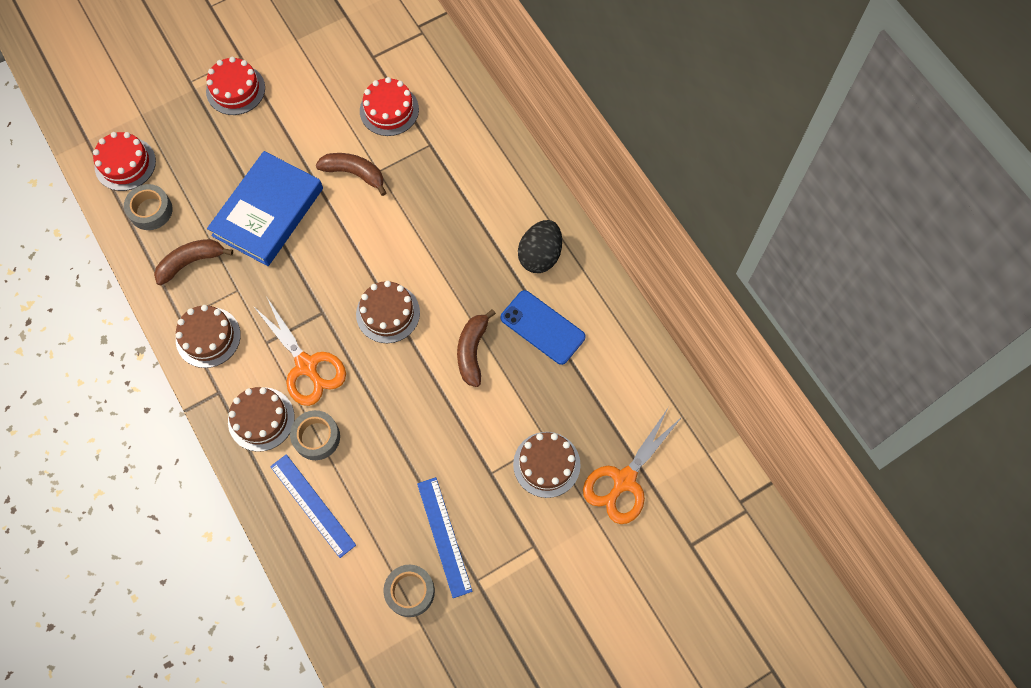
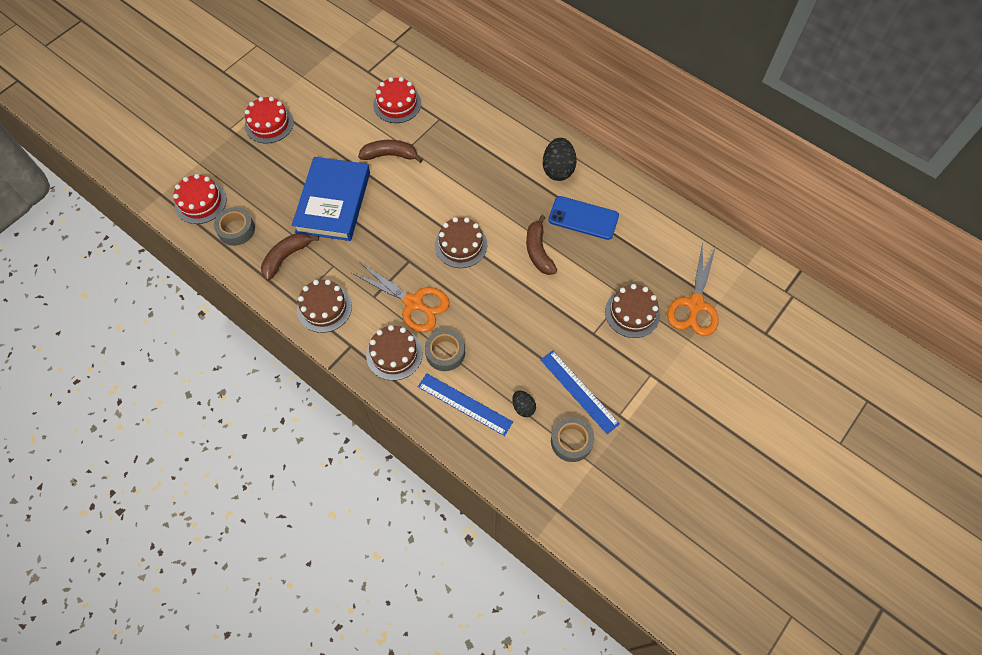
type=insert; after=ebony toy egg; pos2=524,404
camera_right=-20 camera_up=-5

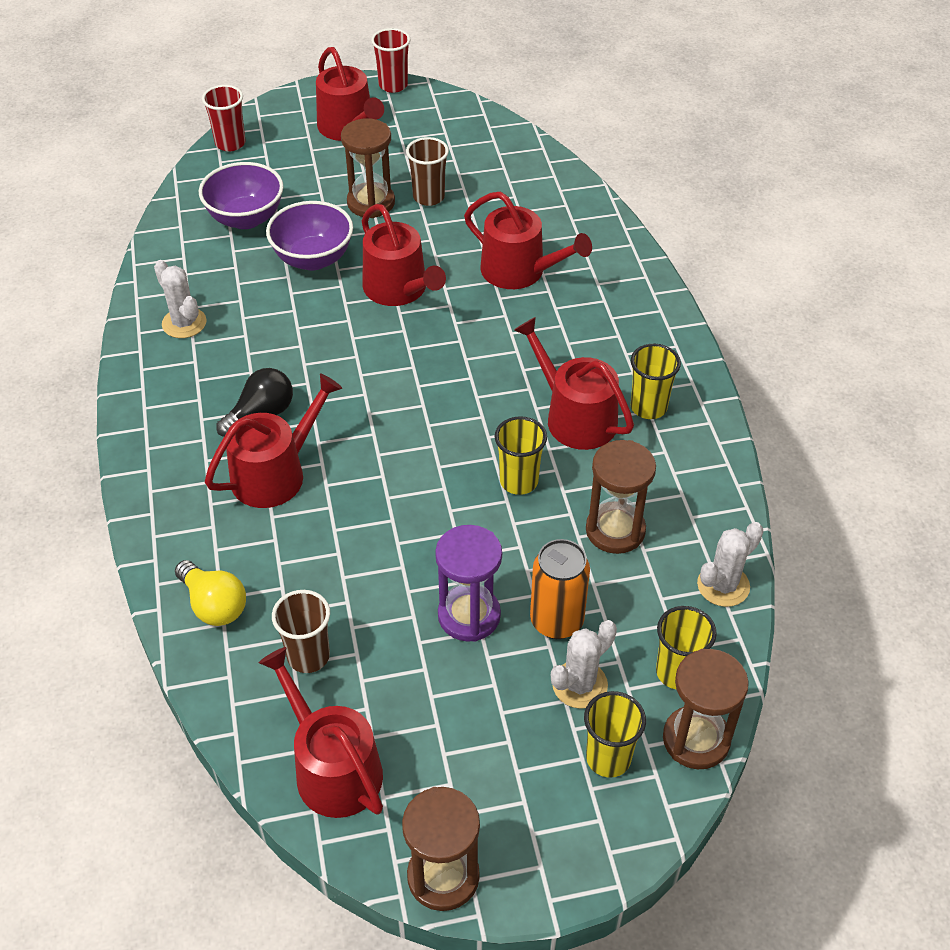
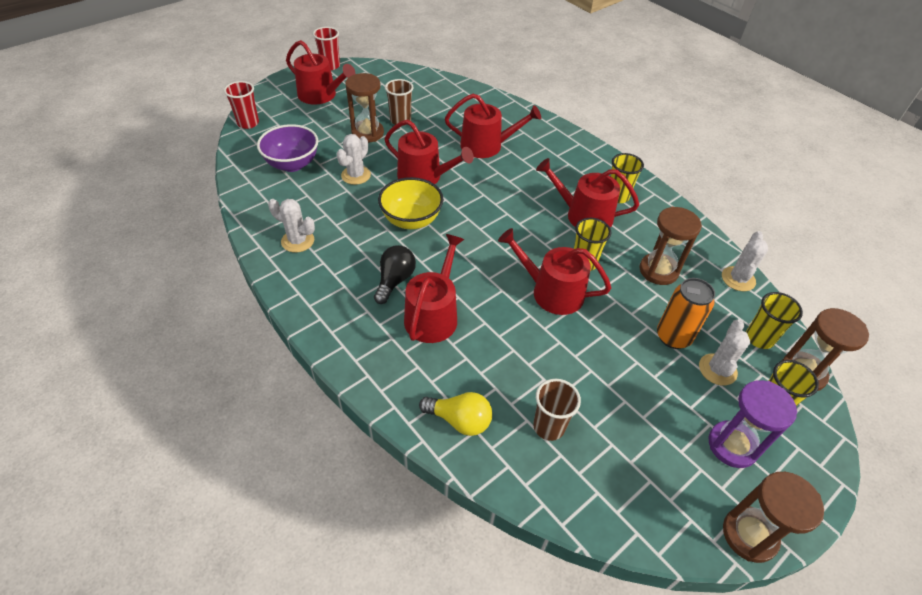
type=replace; before=purple serving bowl; after=white prickly plant; pos1=309,235; pos2=354,159
type=move; before=purple sandglass; pos1=468,583; pos2=753,424
type=move; before=scarlet watering pot; pos1=321,732; pos2=554,271
type=insert; after=bright yellow serving bowl; pos2=411,203
camera_right=-30 camera_up=0

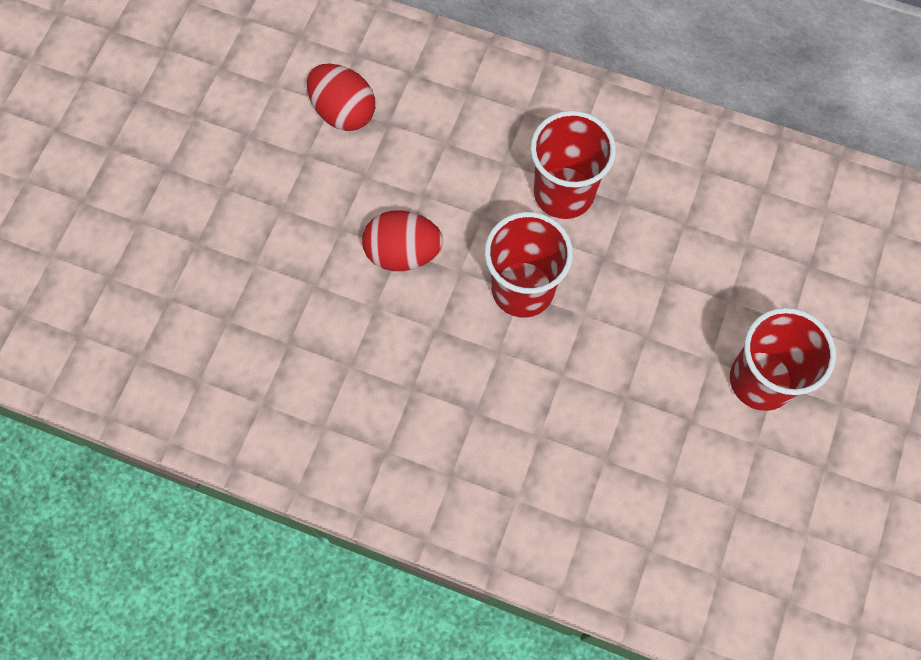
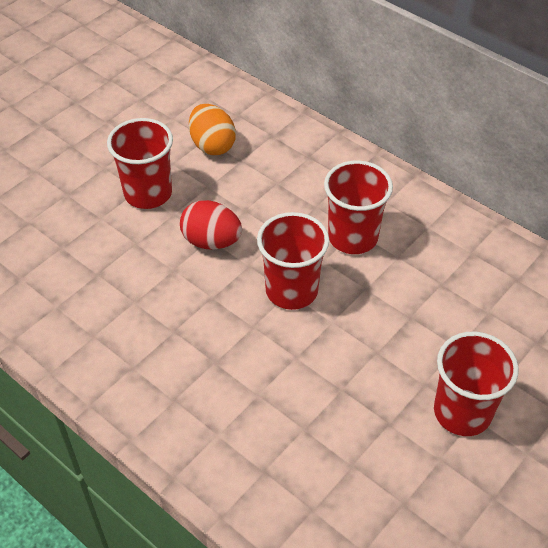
type=recolor; before=scarlet toy egg; after=bright orange toy egg; pos1=341,97; pos2=212,129
type=insert; after=scarlet tumbler; pos2=140,163
camera_right=20 camera_up=-20

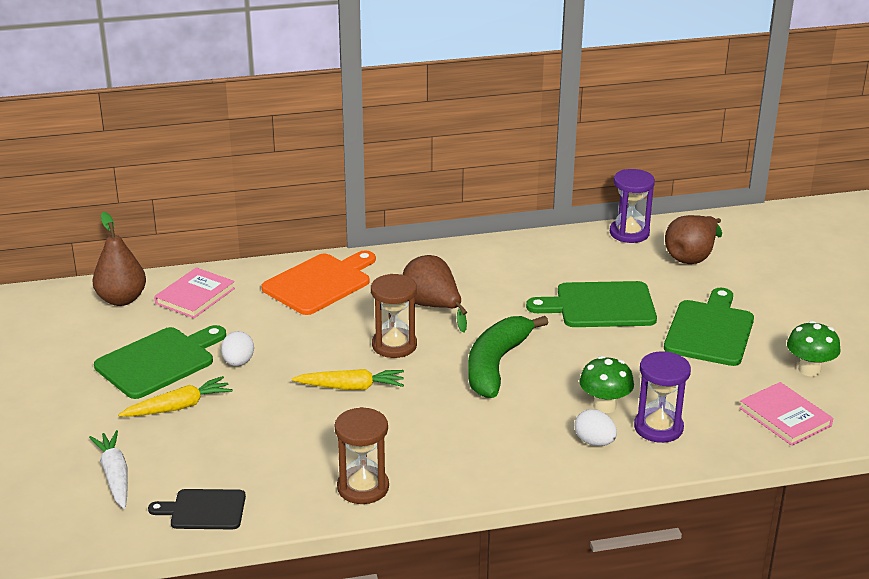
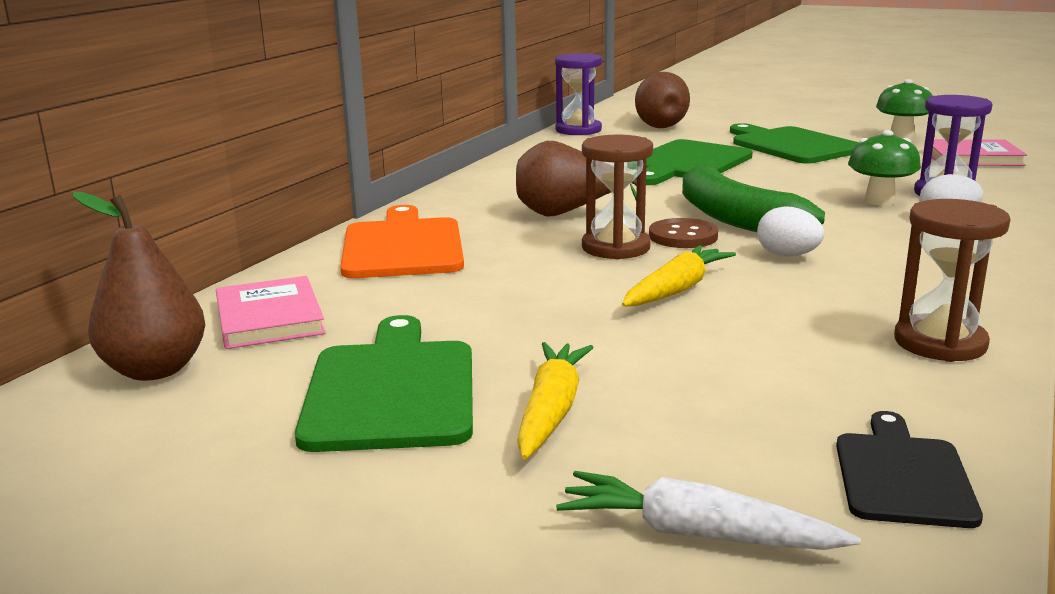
type=move; before=white toy egg; pos1=237,348; pos2=790,231
type=rotate; before=ebony bread board; pos1=197,509; pos2=909,469; turn=150
type=insert; after=brown sewing button; pos2=683,233
camera_right=-50 camera_up=-10

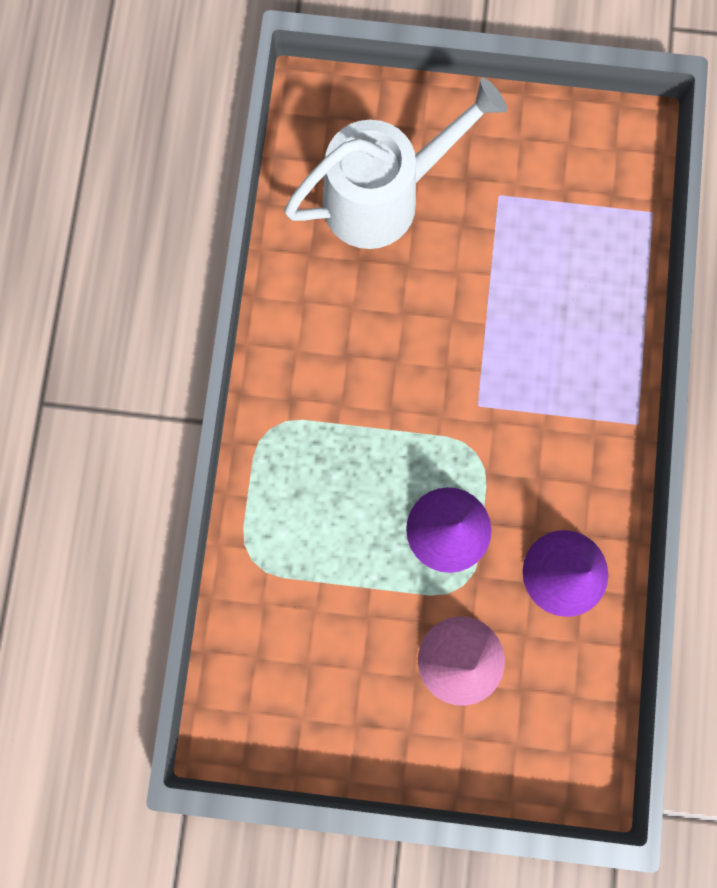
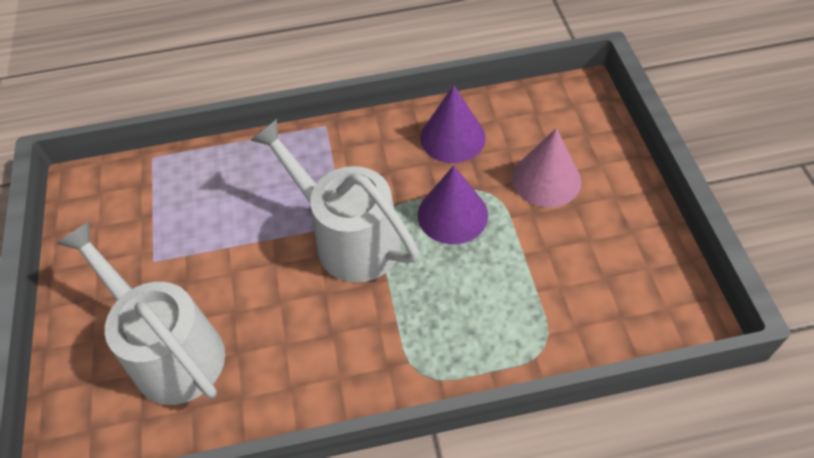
type=insert; after=white watering pot; pos2=334,201
camera_right=-105 camera_up=-25

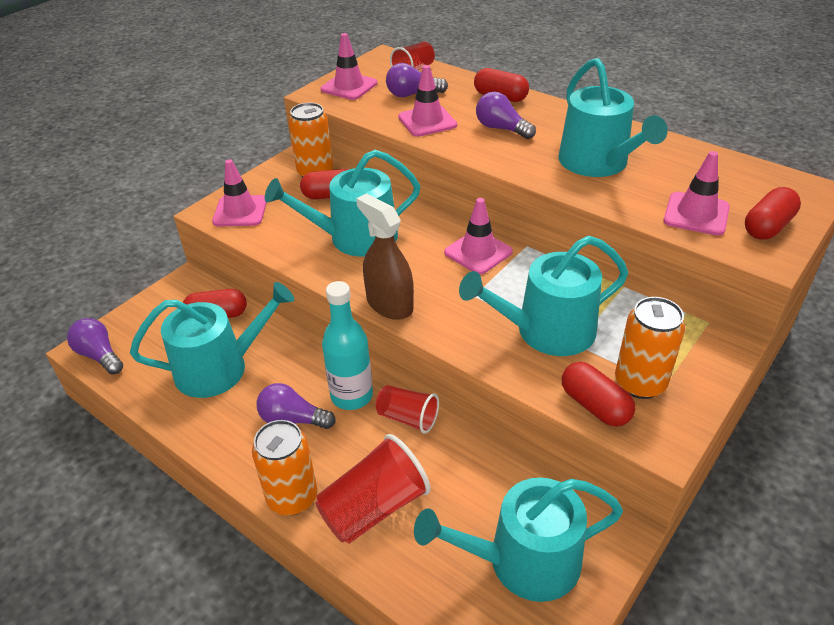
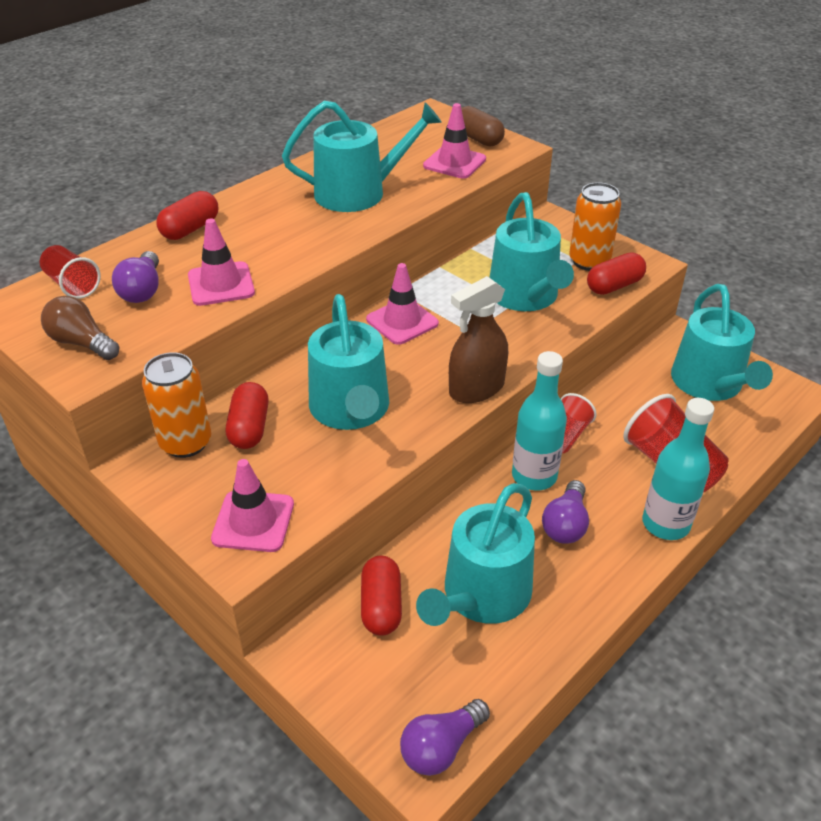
type=replace; before=rose-pink traffic cone; after=brown lightbulb; pos1=349,66; pos2=80,328
type=delete; before=purple lightbulb; pos1=506,115
type=recolor; before=scarlet capsule; after=brown capsule; pos1=773,213; pos2=483,126
type=rotate; before=teal watering pot; pos1=212,340; pos2=475,554; turn=-135
type=replace; before=bright orange soda can; after=teal flask; pos1=284,468; pos2=678,469
camera_right=-85 camera_up=0

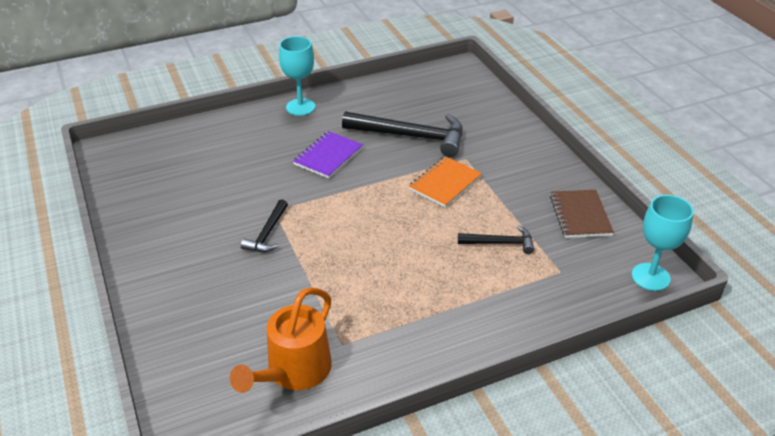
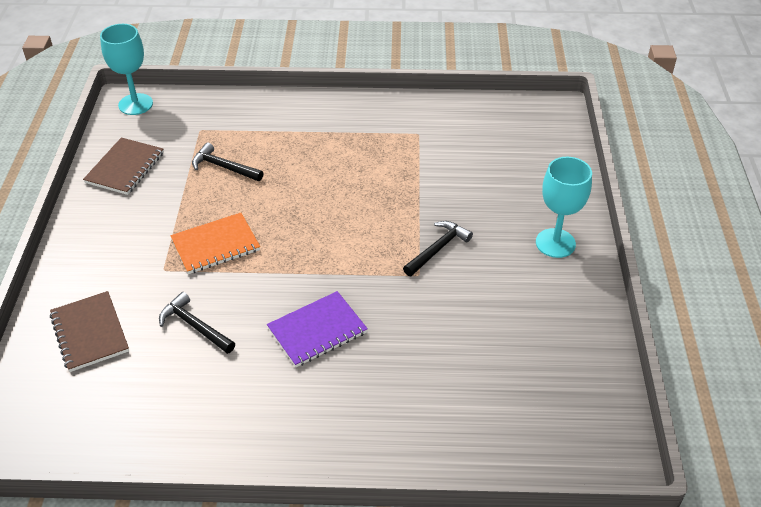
type=move; before=teal chalice; pos1=297,76; pos2=564,207
type=resize; before=ebony hammer; pos1=402,134; pos2=197,323; scale=0.53
type=delete; before=bright orange watering pot; pos1=281,340
type=insert; after=brown notebook; pos2=89,331
camera_right=-155 camera_up=5

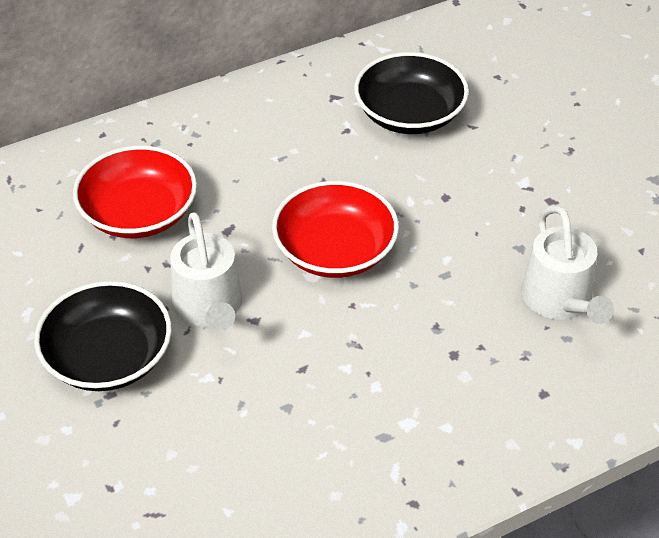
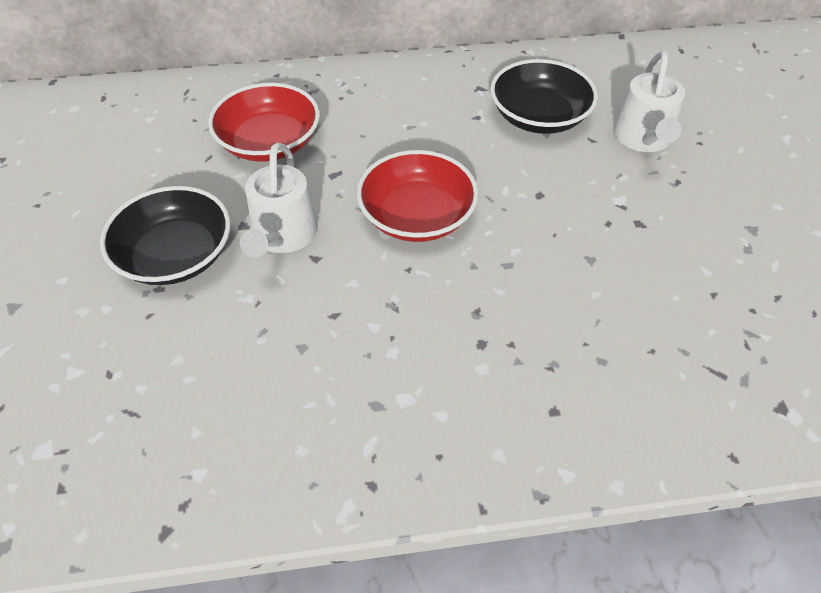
type=move; before=white watering pot; pos1=568,265; pos2=649,101
camera_right=20 camera_up=5

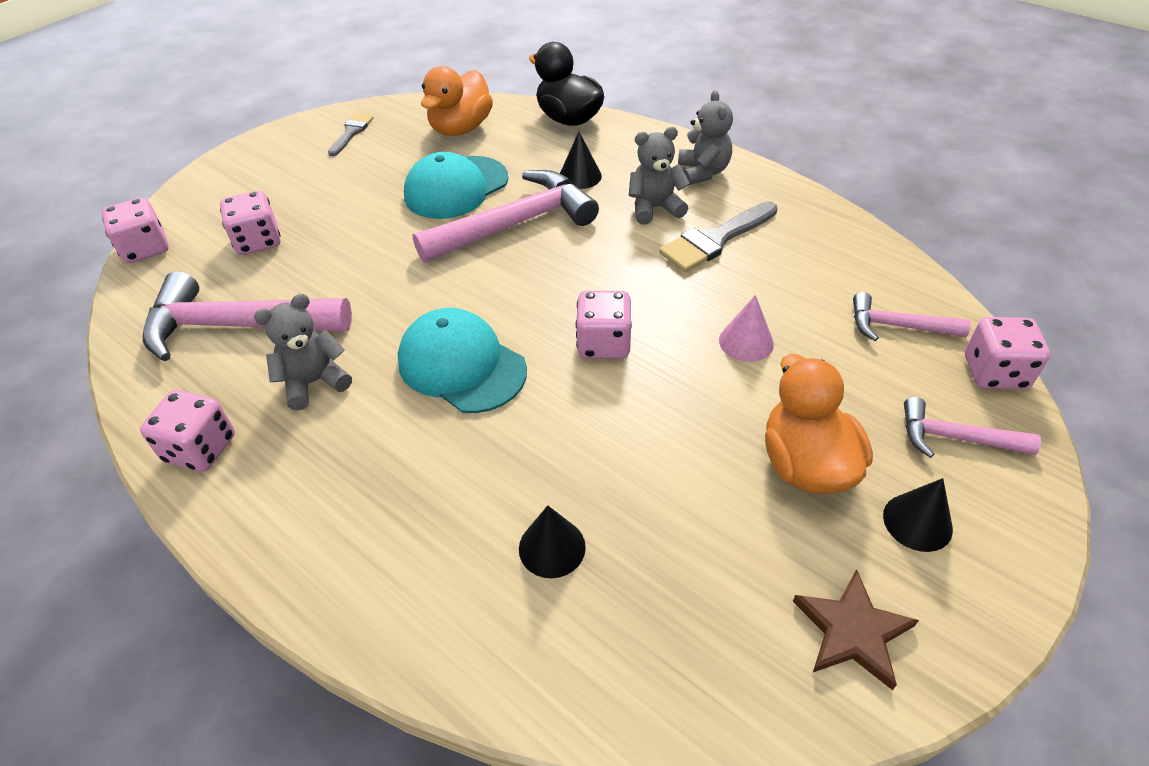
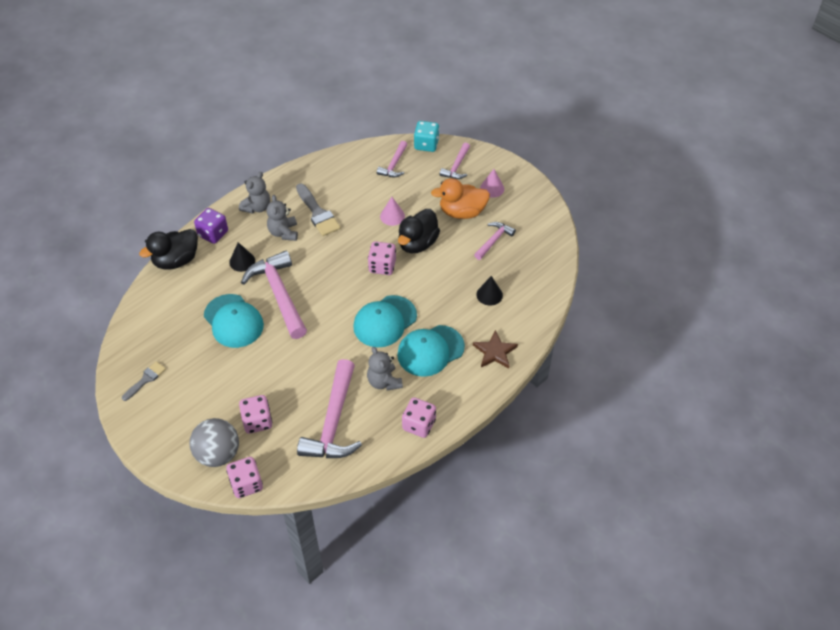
type=delete; before=bright orange toy duck; pos1=457,101
type=rotate; before=ash-grey stuffed bear; pos1=705,137; pos2=254,193; turn=120
type=rotate; before=ash-grey paintbrush; pos1=351,134; pos2=144,381; turn=105
type=recolor; before=rose-pink game die; after=teal game die; pos1=1007,353; pos2=426,136
type=recolor; before=ebony cone; after=rose-pink cone; pos1=918,515; pos2=492,183
type=move; before=brown five-pointed star; pos1=856,629; pos2=495,349
type=insert; after=purple game die; pos2=211,226
type=insert; after=ebony toy duck; pos2=419,231
type=insert; after=rose-pink hammer; pos2=495,241
type=insert; after=teal cap; pos2=431,351
type=insert; after=ash-grey ball; pos2=214,442
camera_right=-85 camera_up=5

